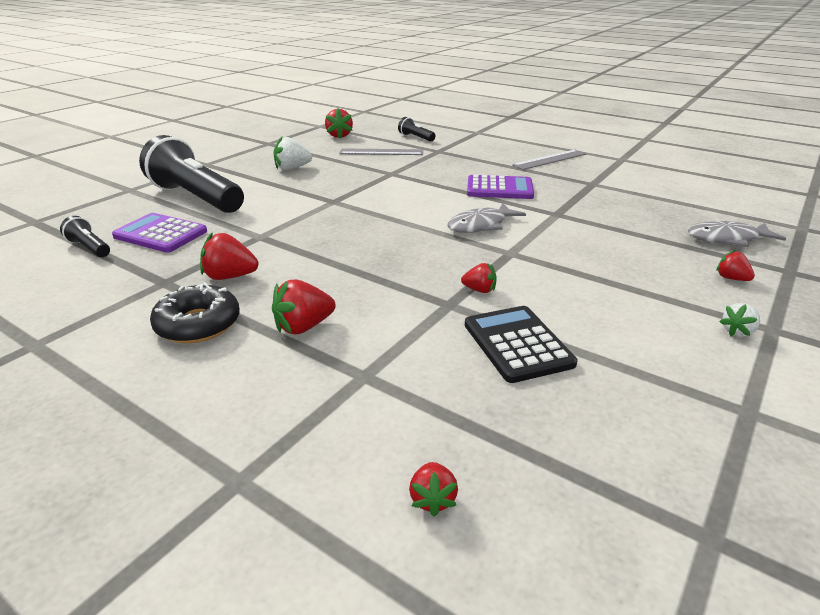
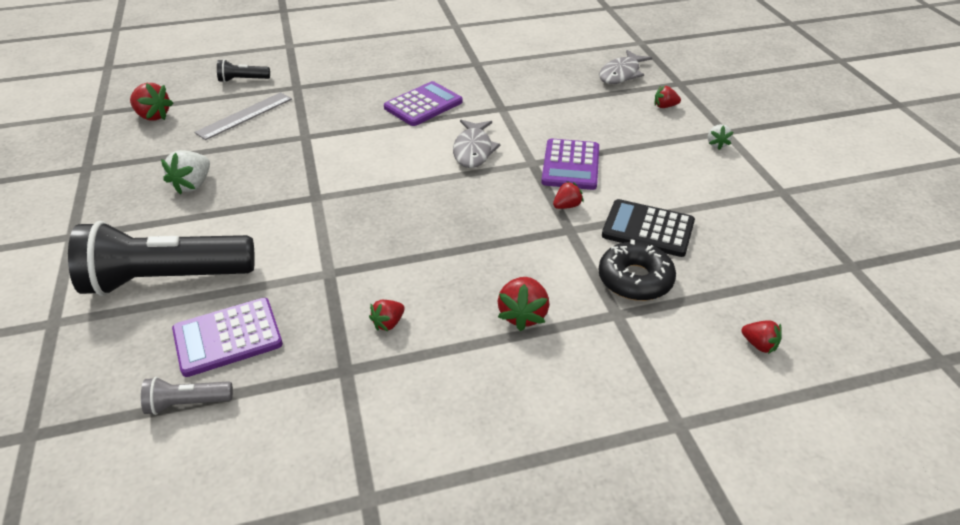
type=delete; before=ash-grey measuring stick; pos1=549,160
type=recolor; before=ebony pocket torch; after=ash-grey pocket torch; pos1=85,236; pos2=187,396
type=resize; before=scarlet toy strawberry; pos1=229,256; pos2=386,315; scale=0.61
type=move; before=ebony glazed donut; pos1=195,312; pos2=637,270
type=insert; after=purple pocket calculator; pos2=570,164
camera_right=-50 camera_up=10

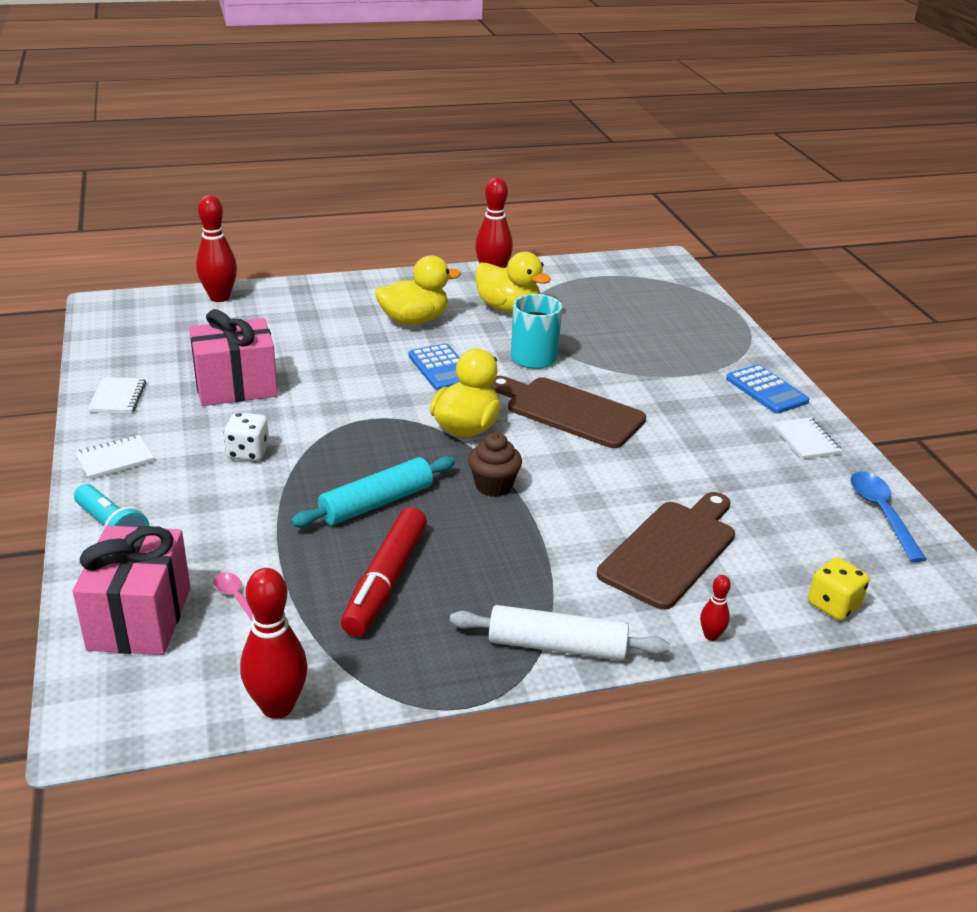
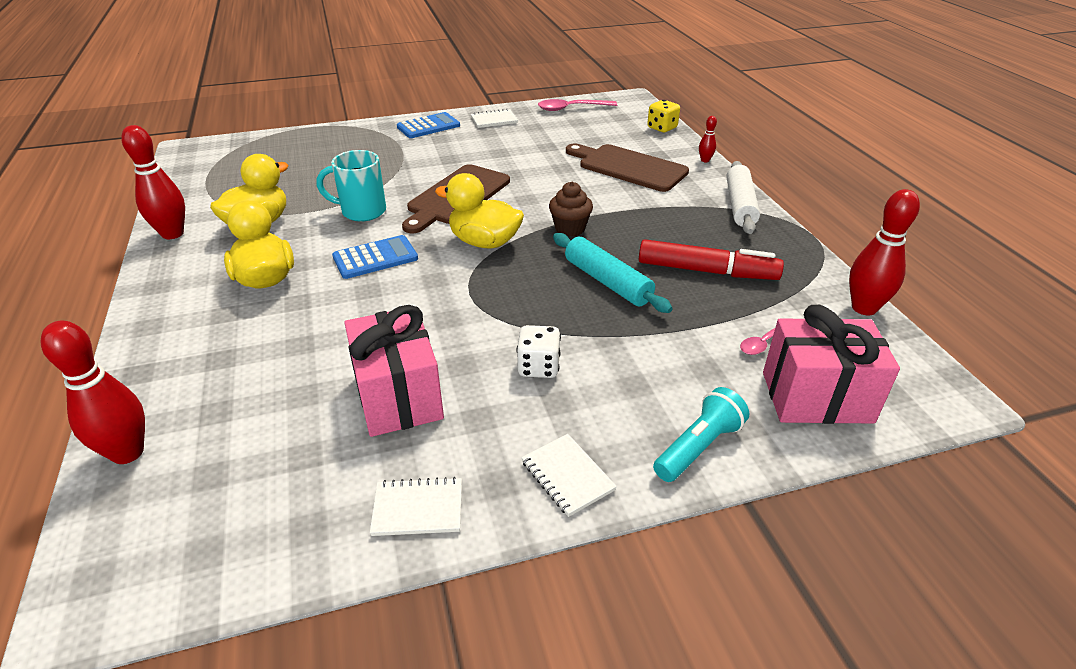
type=recolor; before=blue tablespoon; after=rose-pink tablespoon; pos1=888,516; pos2=577,105
camera_right=-90 camera_up=5

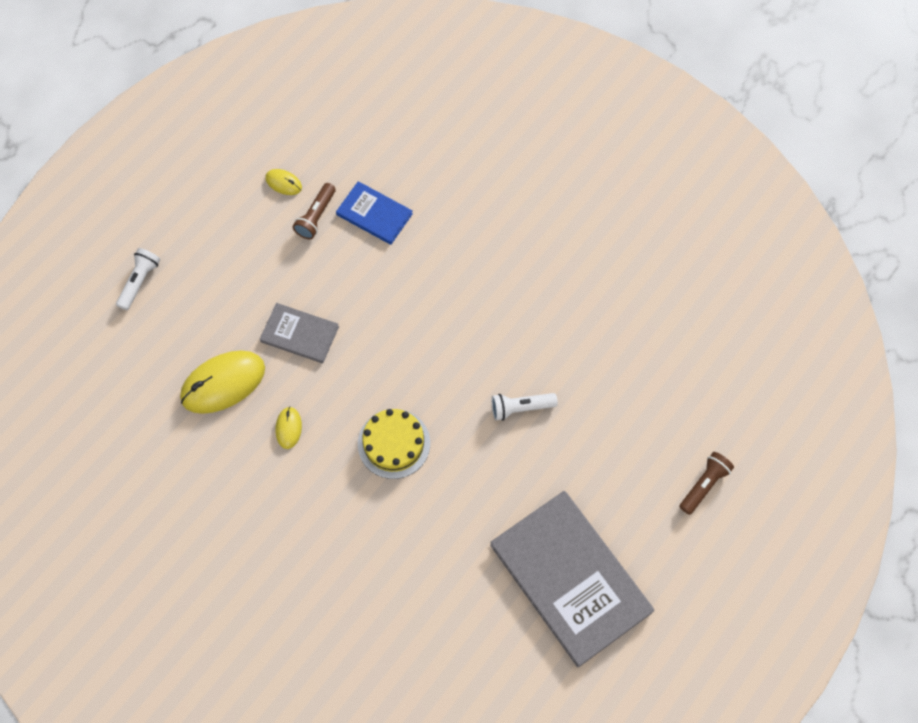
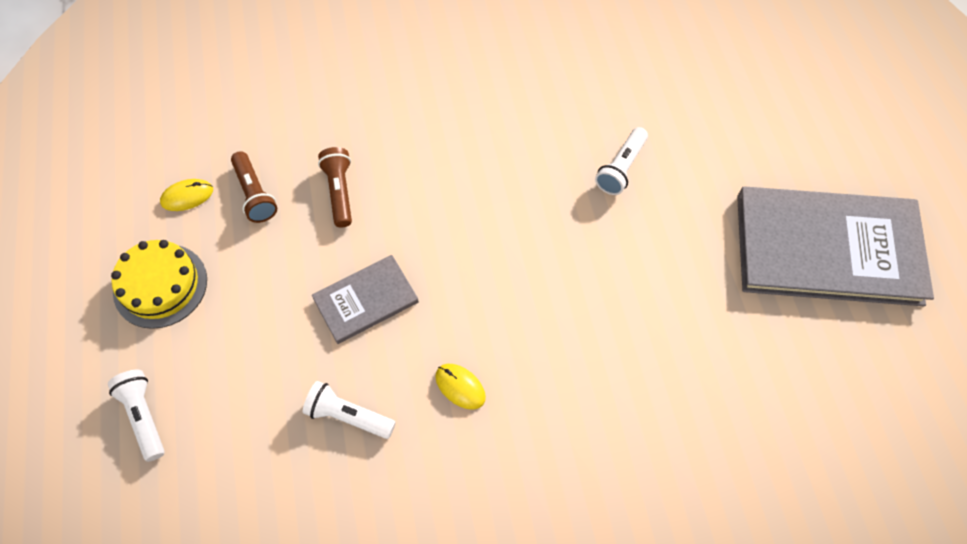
type=delete; before=blue hardcover; pos1=374,213
type=replace; before=bright yellow computer mouse; after=white pocket torch; pos1=222,382; pos2=349,410
type=move; before=bright yellow gateau; pos1=394,444; pos2=159,284
type=move; before=brown pocket torch; pos1=706,483; pos2=335,187
camera_right=-50 camera_up=-5

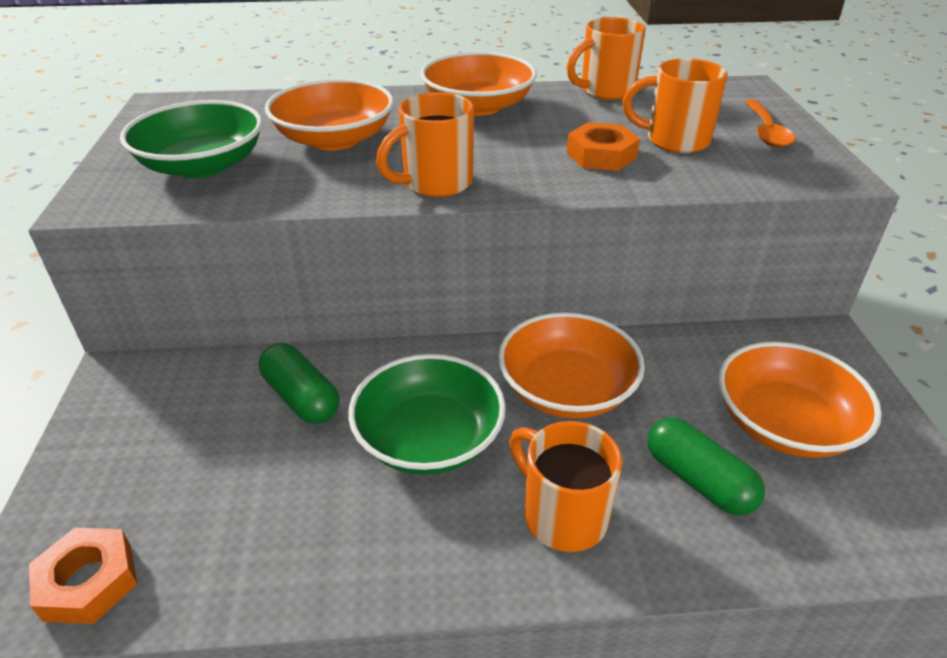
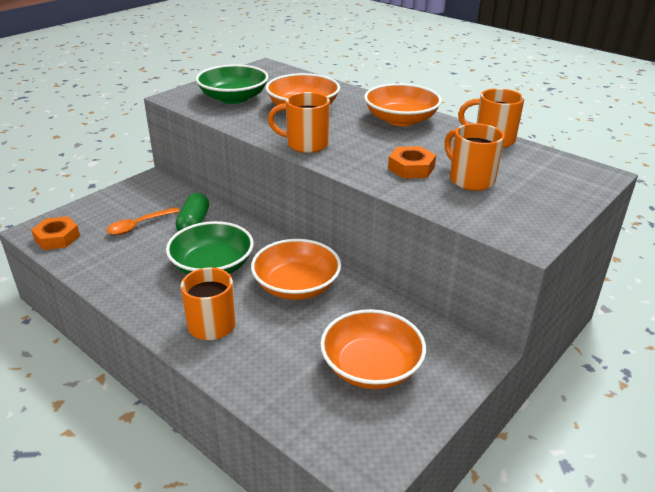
type=move; before=bright orange tablespoon; pos1=770,124; pos2=143,221
type=delete; before=green capsule; pos1=706,466
camera_right=45 camera_up=-5

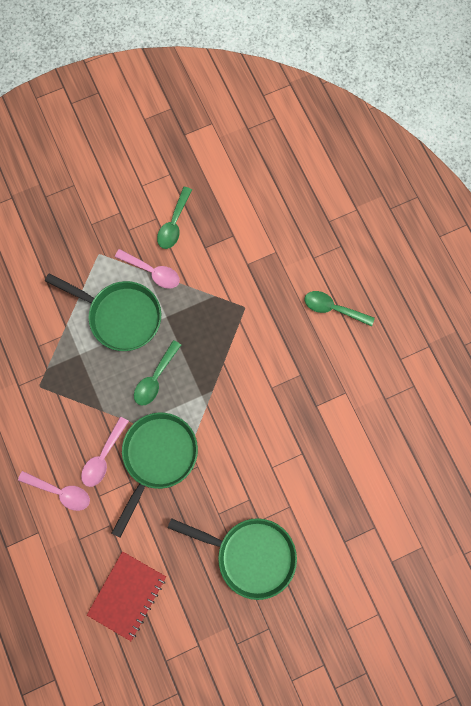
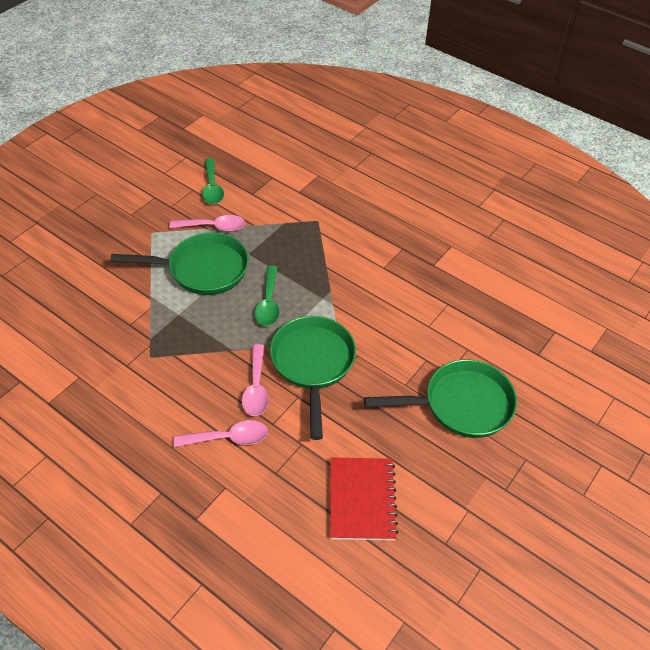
type=delete; before=green tablespoon; pos1=339,308
camera_right=-30 camera_up=-25

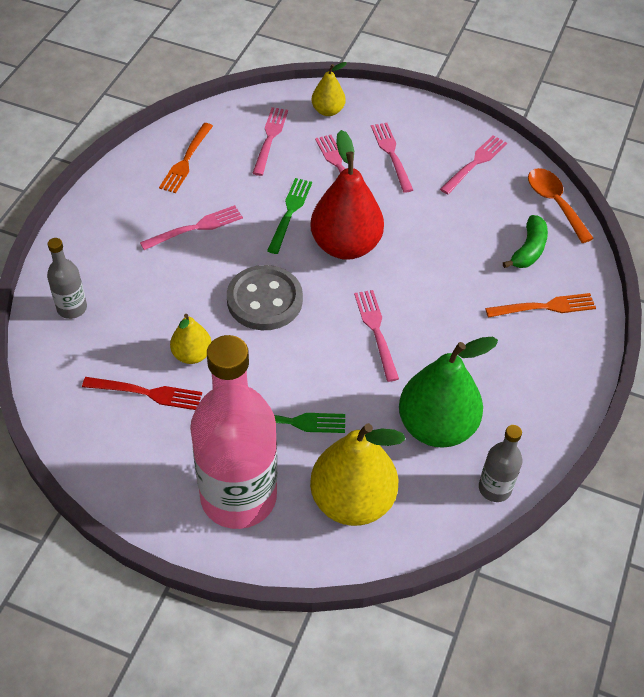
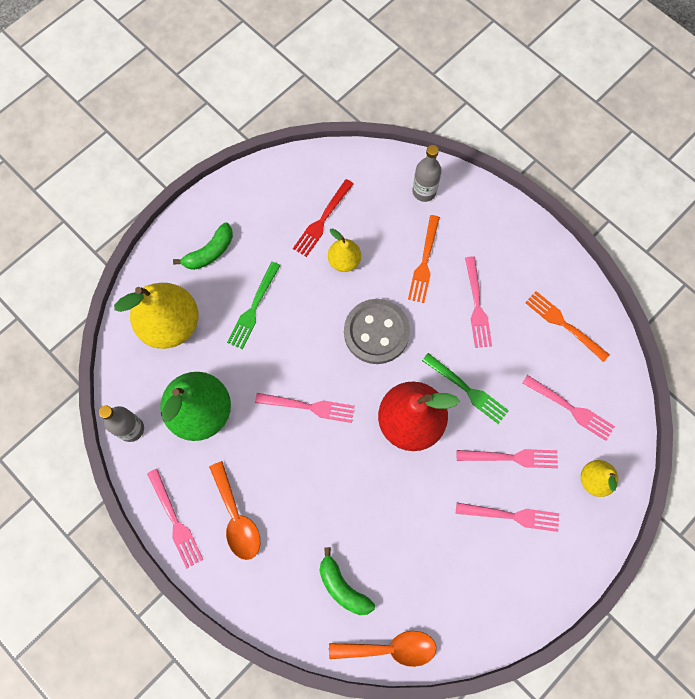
type=move; before=rose-pink fork; pos1=473,164; pos2=175,519
type=move; before=bright orange fork; pos1=540,305; pos2=424,259
type=replace; before=rose-pink flask; after=green banana; pos1=233,432; pos2=203,246
type=insert; after=bright orange tablespoon; pos2=234,510
camera_right=115 camera_up=20

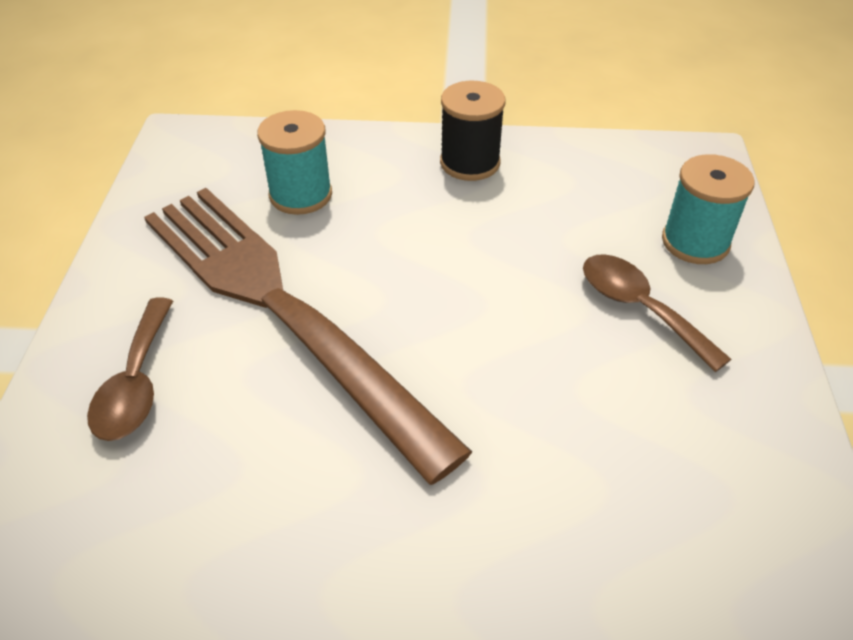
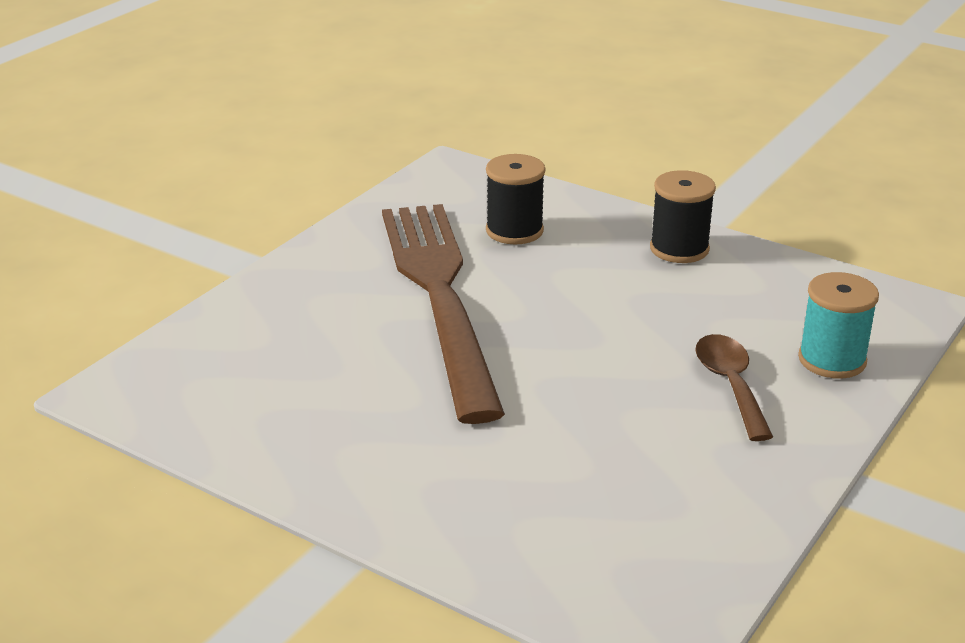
type=recolor; before=teal bobbin; after=ebony bobbin; pos1=294,162; pos2=515,199
type=delete; before=brown tablespoon; pos1=130,369
camera_right=30 camera_up=-15

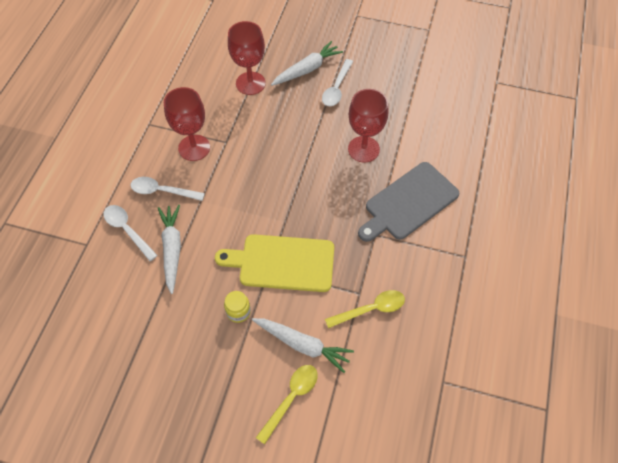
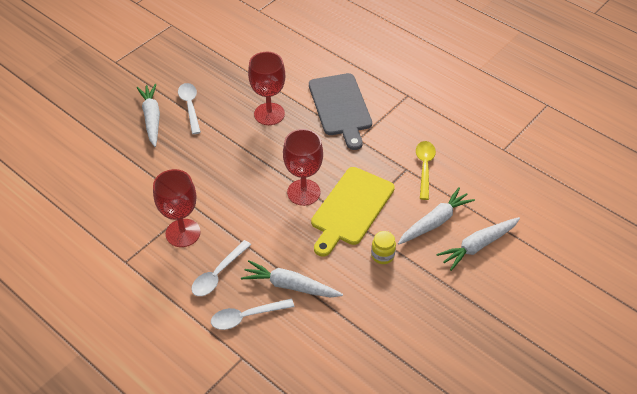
type=move; before=scarlet chalice; pos1=247,58; pos2=303,167
type=rotate; before=white tablespoon; pos1=337,82; pos2=189,108; turn=-150
type=replace; before=bright yellow tablespoon; after=white root vegetable; pos1=287,405; pos2=478,244
camera_right=-65 camera_up=-10

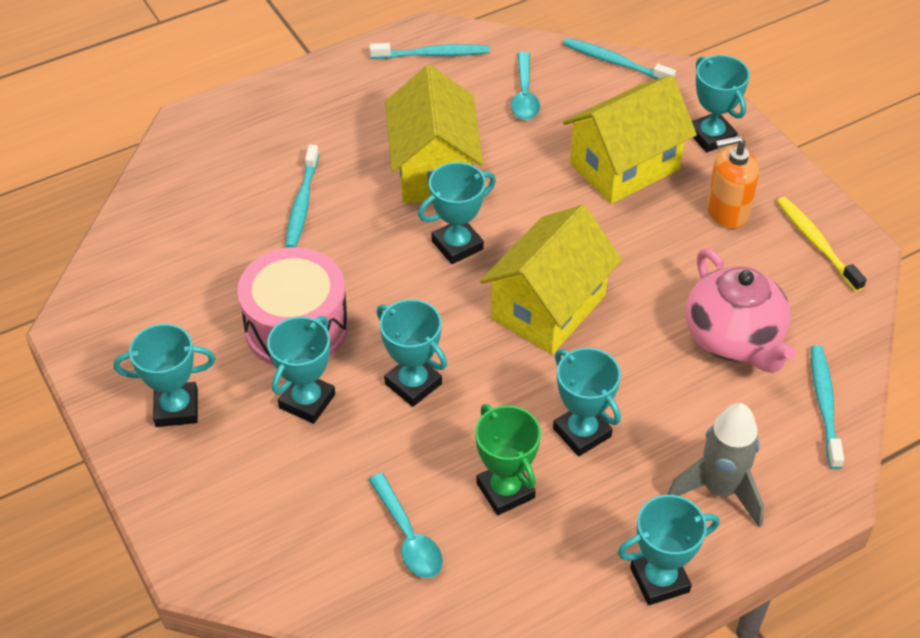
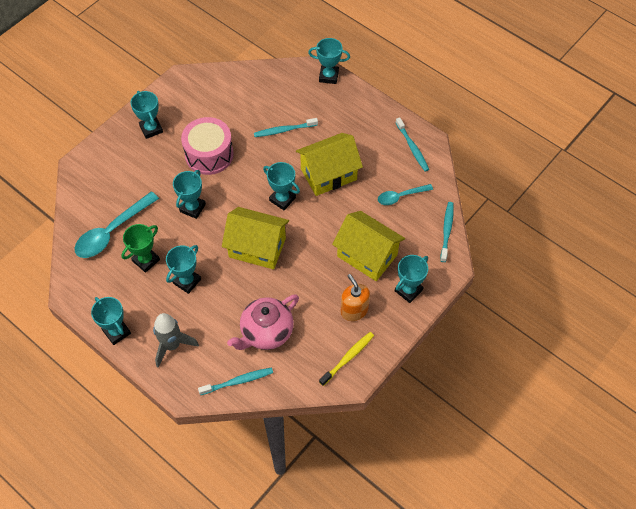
type=move; before=teal prize cup; pos1=301,370; pos2=329,61
type=resize; before=teal tablespoon; pos1=405,525; pos2=117,224; scale=1.7
camera_right=70 camera_up=10

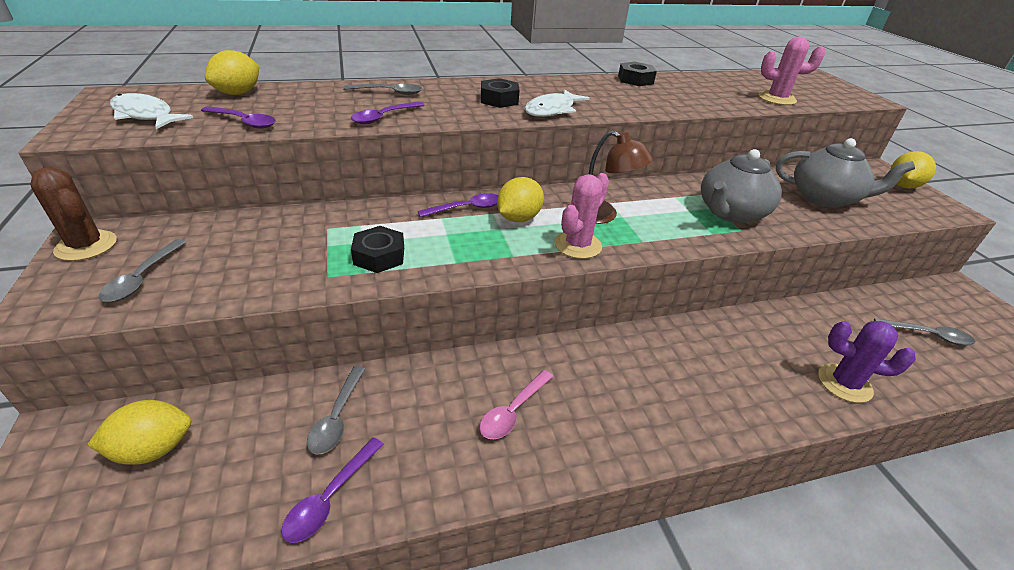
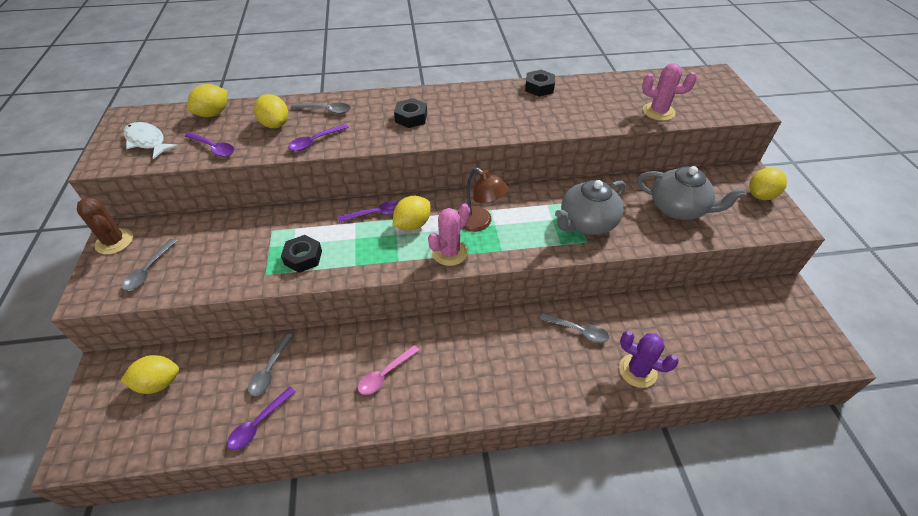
type=delete; before=white toy fish; pos1=556,103
type=move; before=ash-grey tablespoon; pos1=924,332; pos2=574,328
type=insert; after=bright yellow toy lemon; pos2=271,111
camera_right=10 camera_up=10

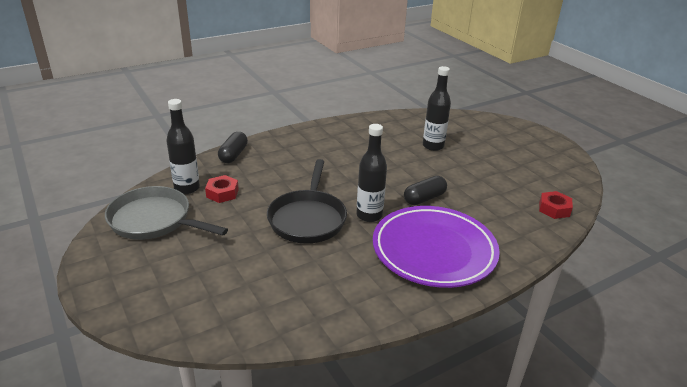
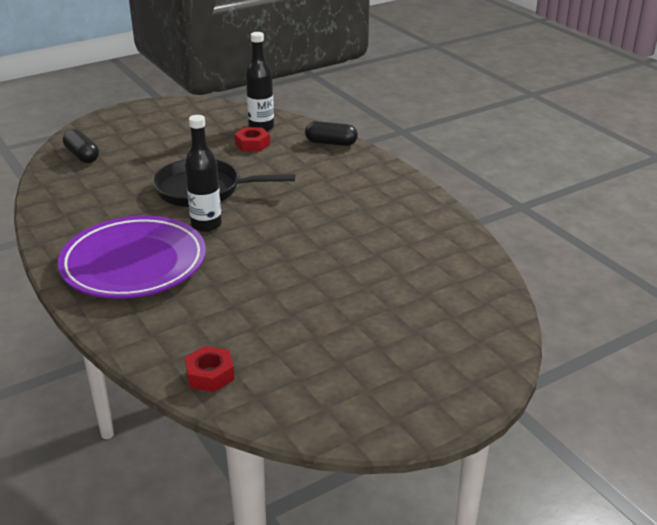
type=delete; before=ebony flask; pos1=437,108
type=move; before=ebony capsule; pos1=425,190; pos2=81,146
type=delete; before=ash-grey pan; pos1=166,213
camera_right=90 camera_up=0

